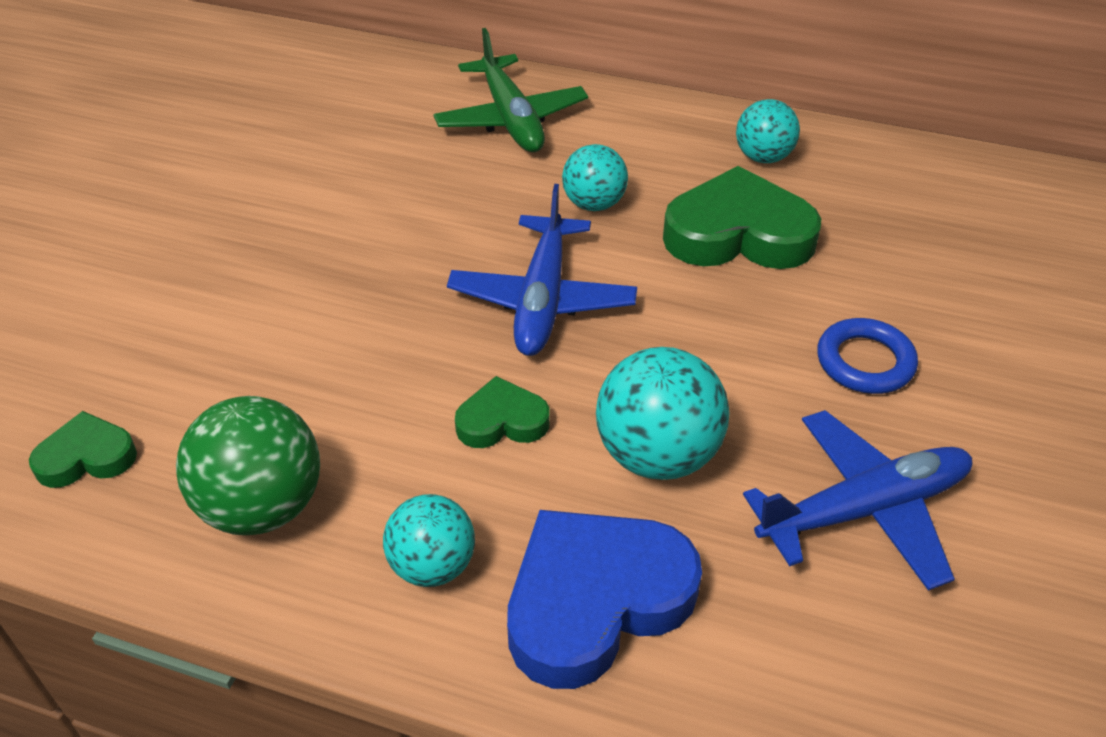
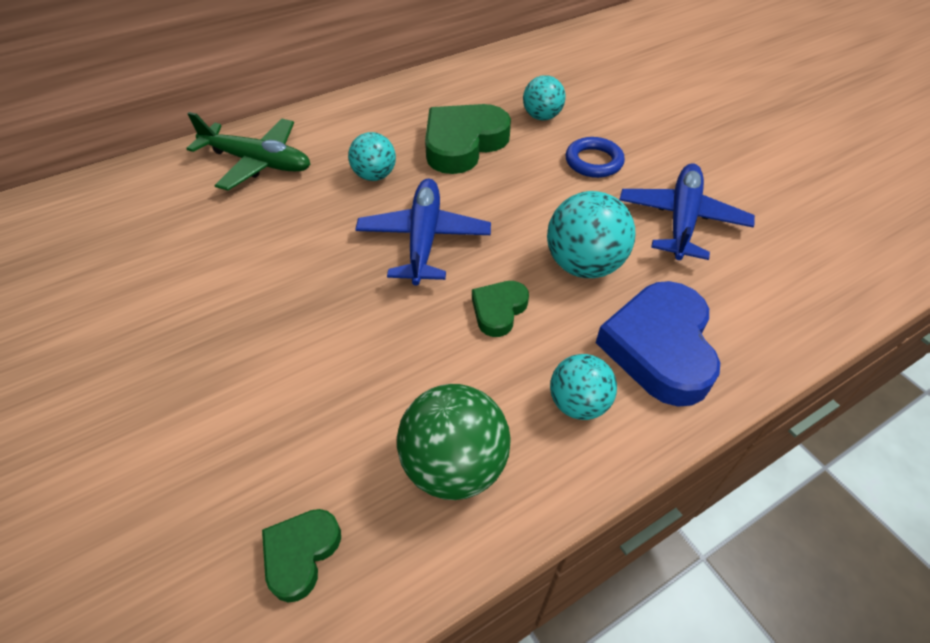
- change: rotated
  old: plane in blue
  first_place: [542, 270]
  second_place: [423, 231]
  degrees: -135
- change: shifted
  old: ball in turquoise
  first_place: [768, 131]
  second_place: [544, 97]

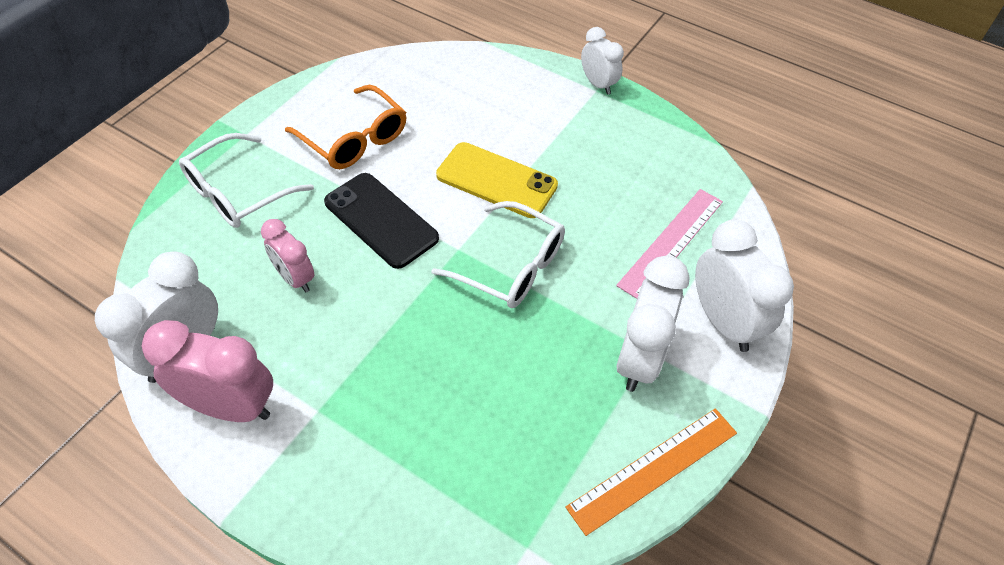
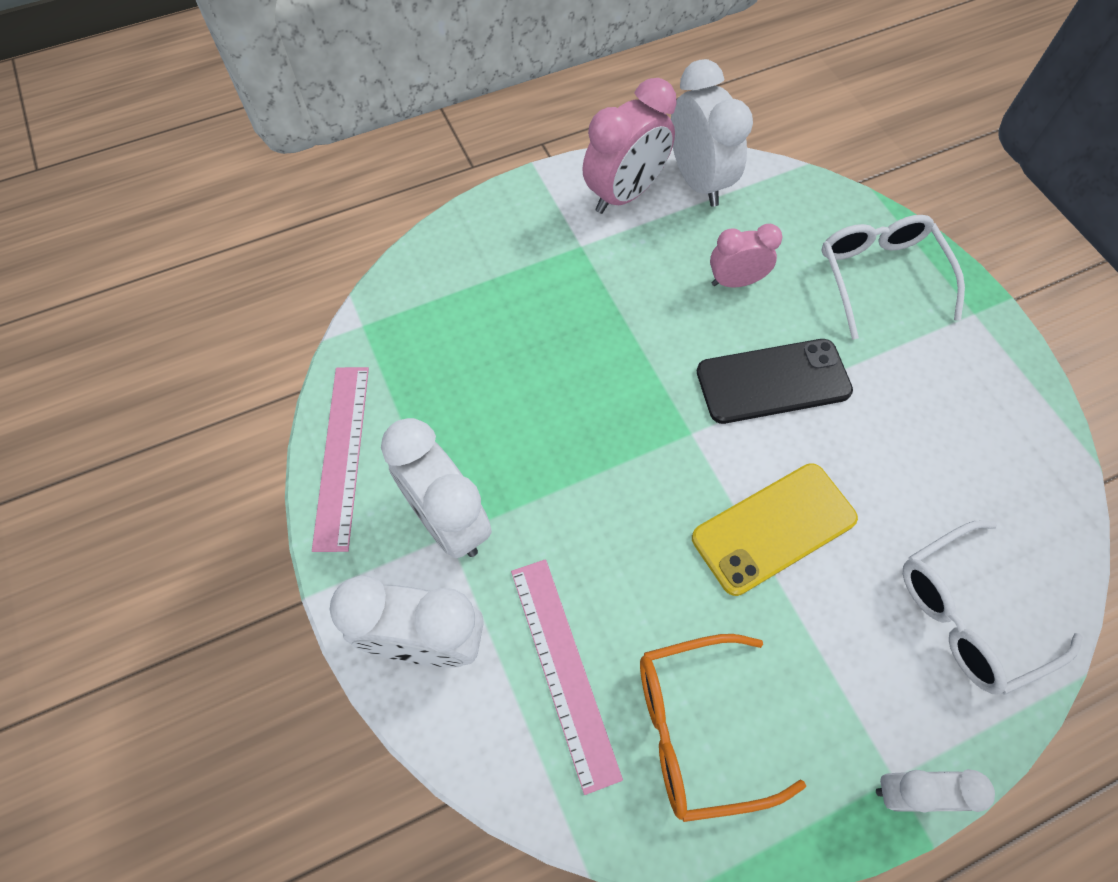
- change: shifted
  old: glasses in orange
  first_place: [345, 127]
  second_place: [723, 728]
- change: shifted
  old: glasses in white
  first_place: [498, 254]
  second_place: [993, 608]
- change: repainted
  old: ruler in orange
  new: ruler in pink
  first_place: [651, 472]
  second_place: [340, 459]

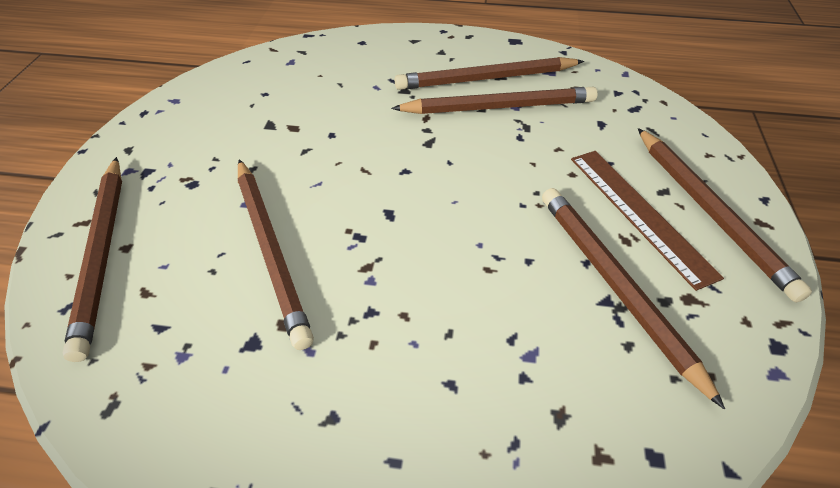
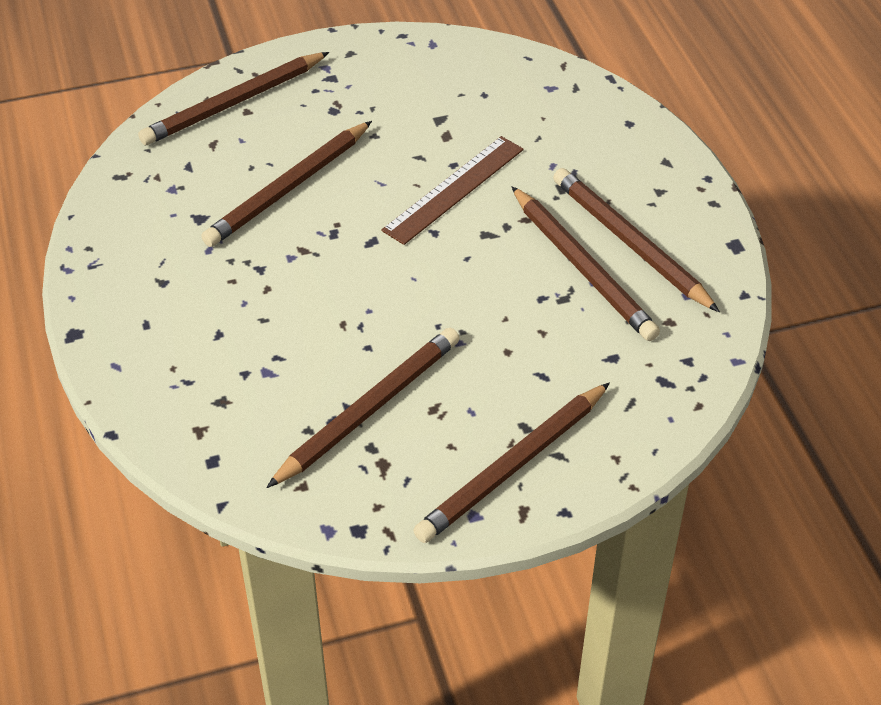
- change: shifted
  old: ruler in brown
  first_place: [647, 221]
  second_place: [452, 190]

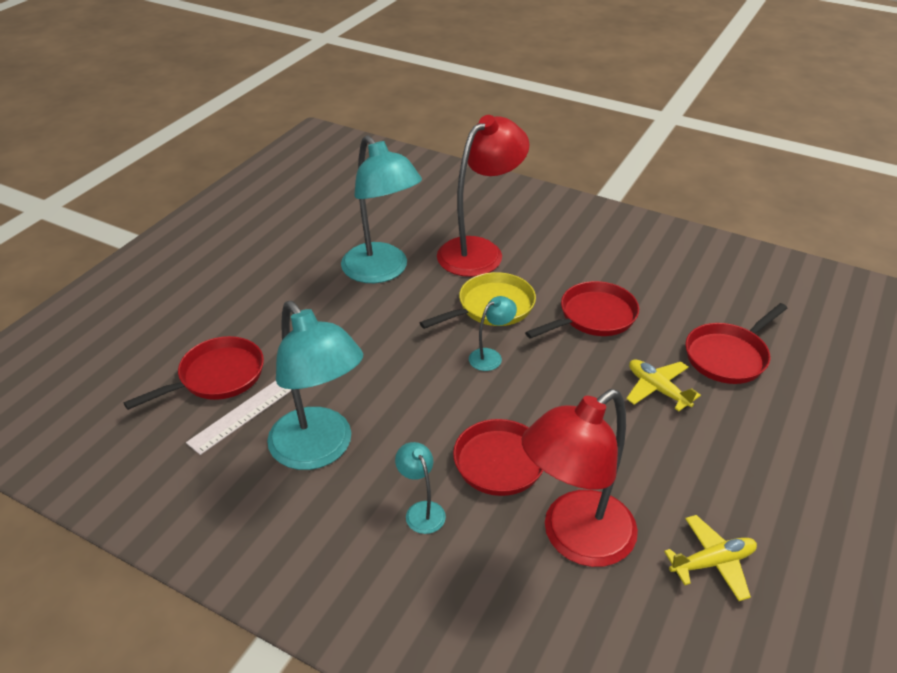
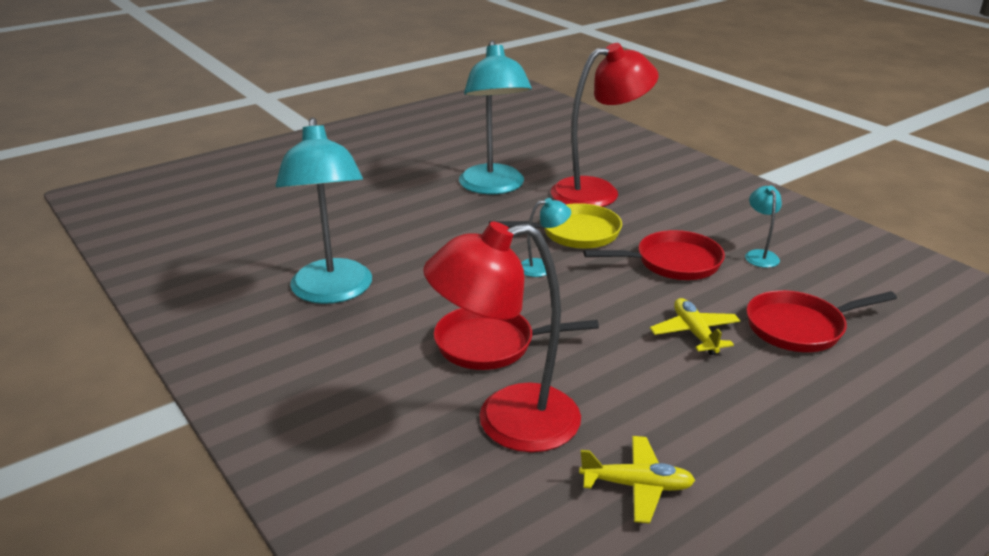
- change: gone
  old: pan in red
  first_place: [194, 373]
- change: gone
  old: ruler in white
  first_place: [238, 418]
- change: shifted
  old: lamp in turquoise
  first_place: [420, 488]
  second_place: [763, 227]

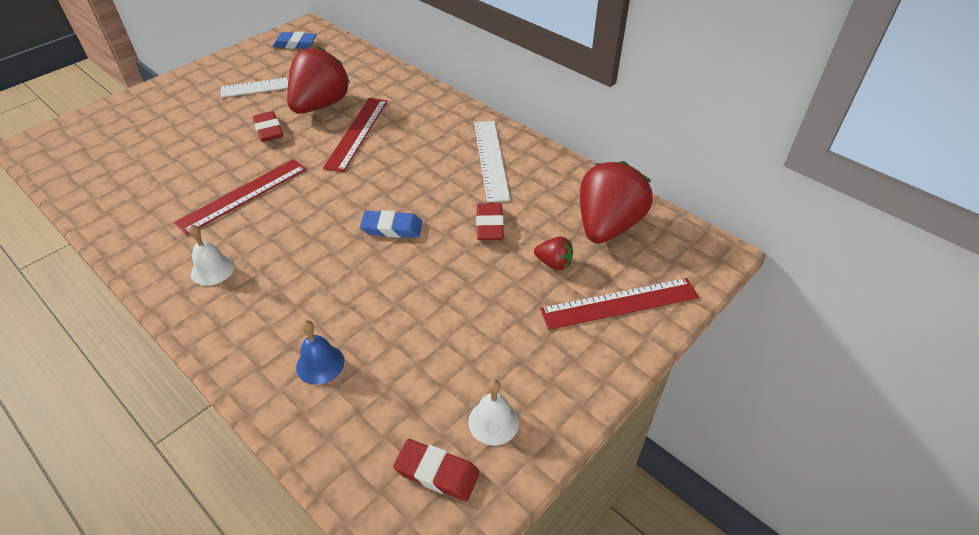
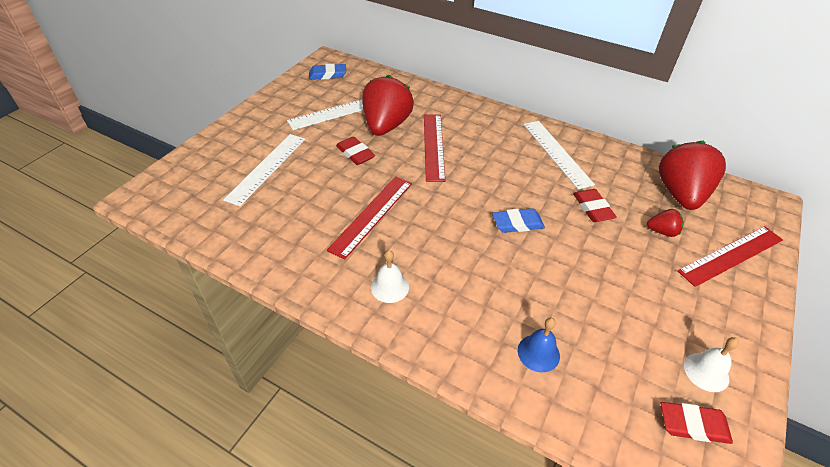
- change: new
  new: ruler in white
  second_place: [264, 170]

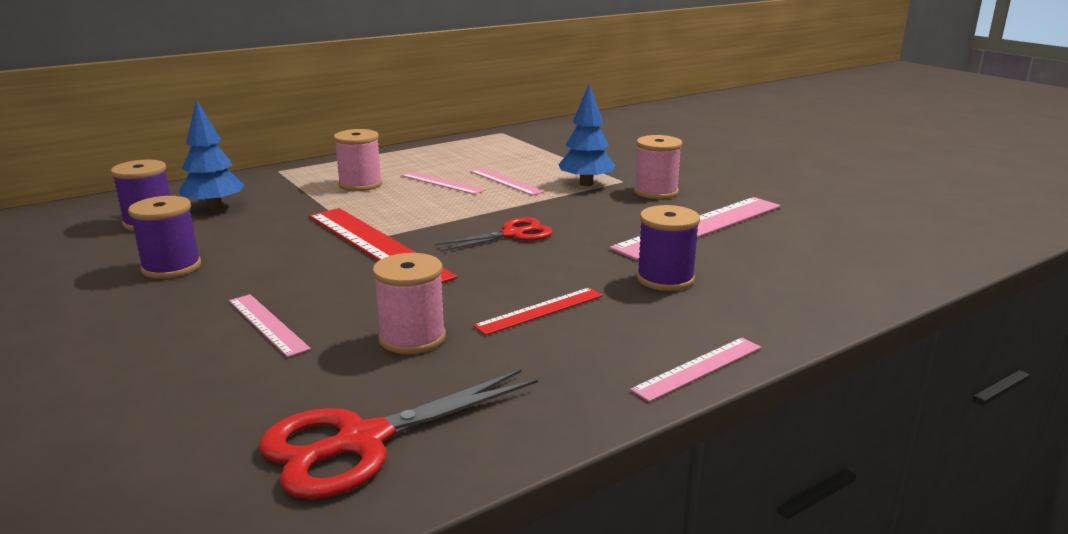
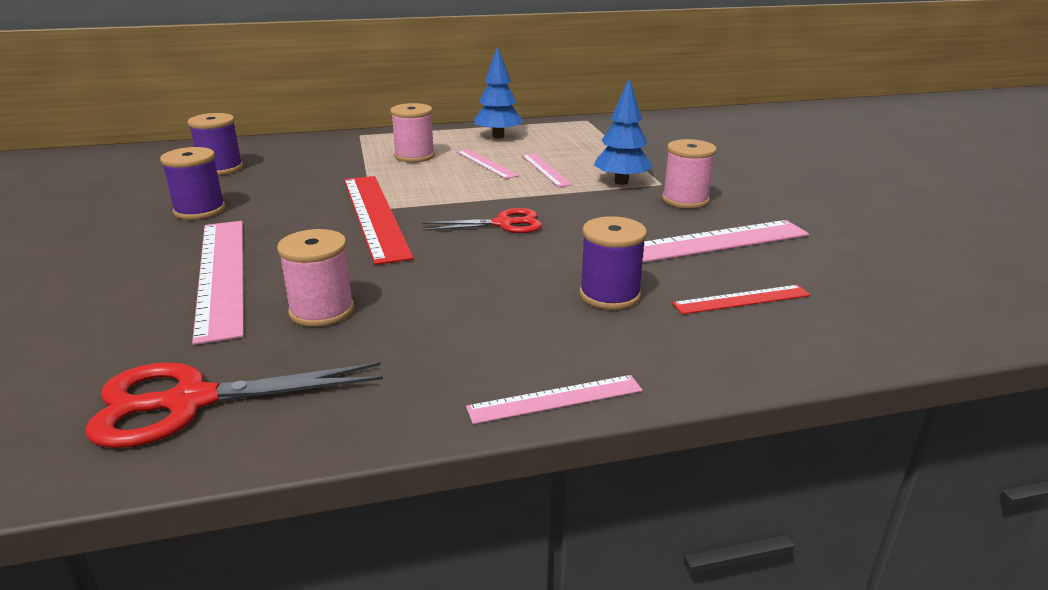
- change: shifted
  old: tree in blue
  first_place: [211, 155]
  second_place: [498, 92]
- change: scaled
  old: ruler in pink
  first_place: [270, 325]
  second_place: [218, 283]
  factor: 1.92
- change: shifted
  old: ruler in red
  first_place: [538, 311]
  second_place: [741, 299]

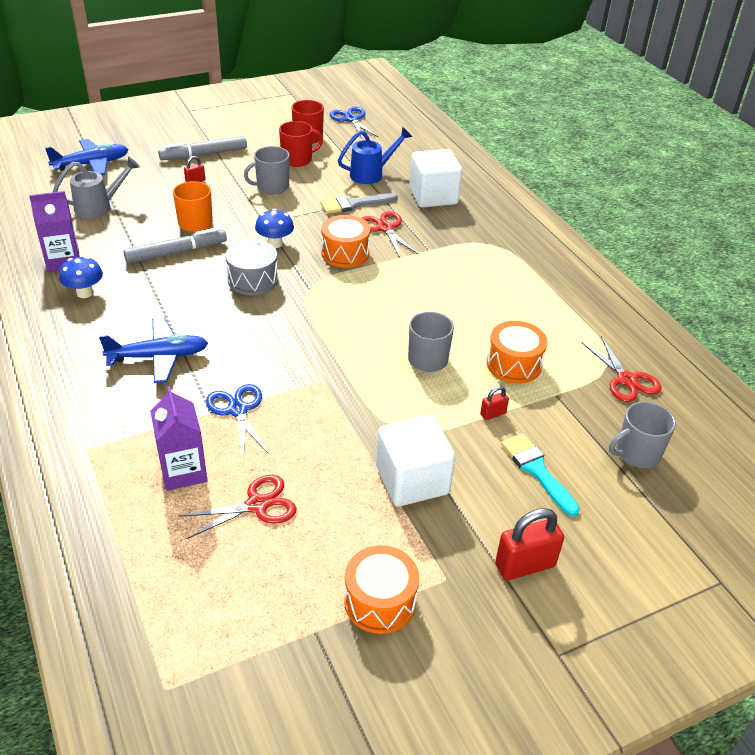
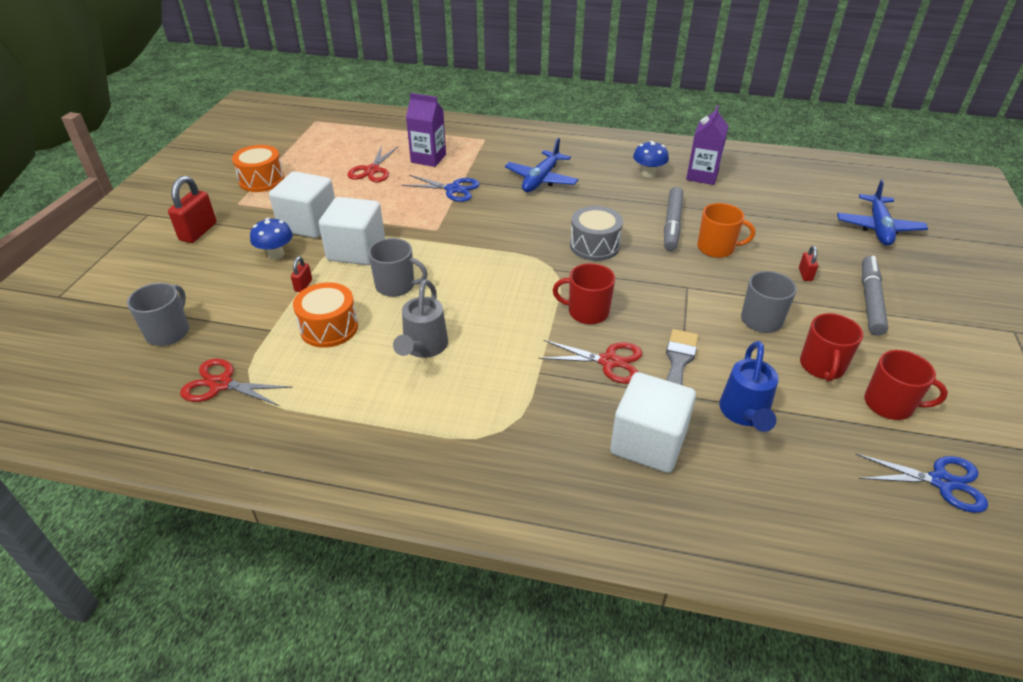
- change: shifted
  old: watering can in grey
  first_place: [96, 188]
  second_place: [420, 318]
- change: shifted
  old: mushroom in blue
  first_place: [274, 228]
  second_place: [271, 238]
- change: swapped
  old: drum in orange
  new: mug in red
  first_place: [345, 241]
  second_place: [584, 293]
- change: gone
  old: brush in turquoise
  first_place: [540, 475]
- change: new
  new: cube in white
  second_place: [352, 231]

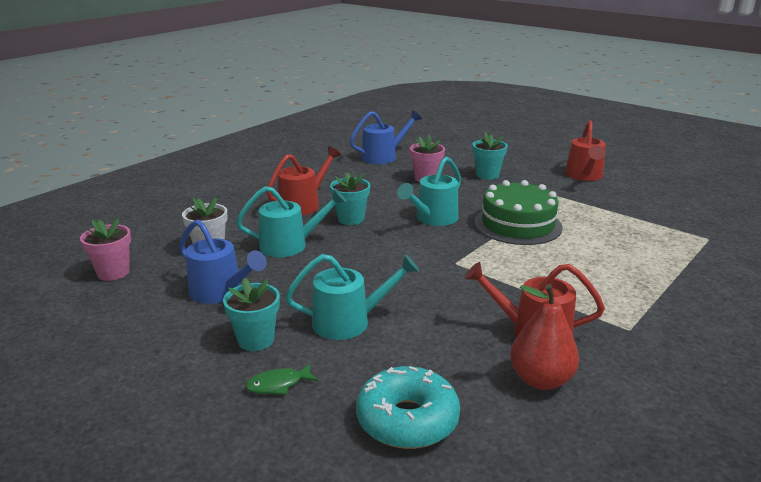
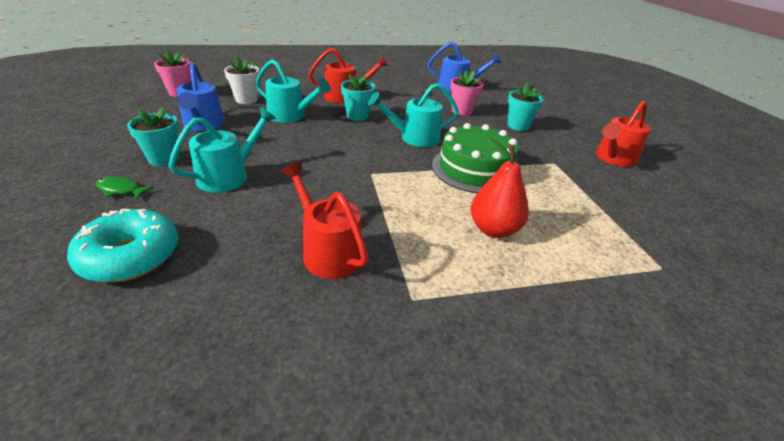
- change: rotated
  old: watering can in turquoise
  first_place: [352, 297]
  second_place: [222, 149]
  degrees: -75
- change: shifted
  old: pear in red
  first_place: [544, 337]
  second_place: [500, 187]

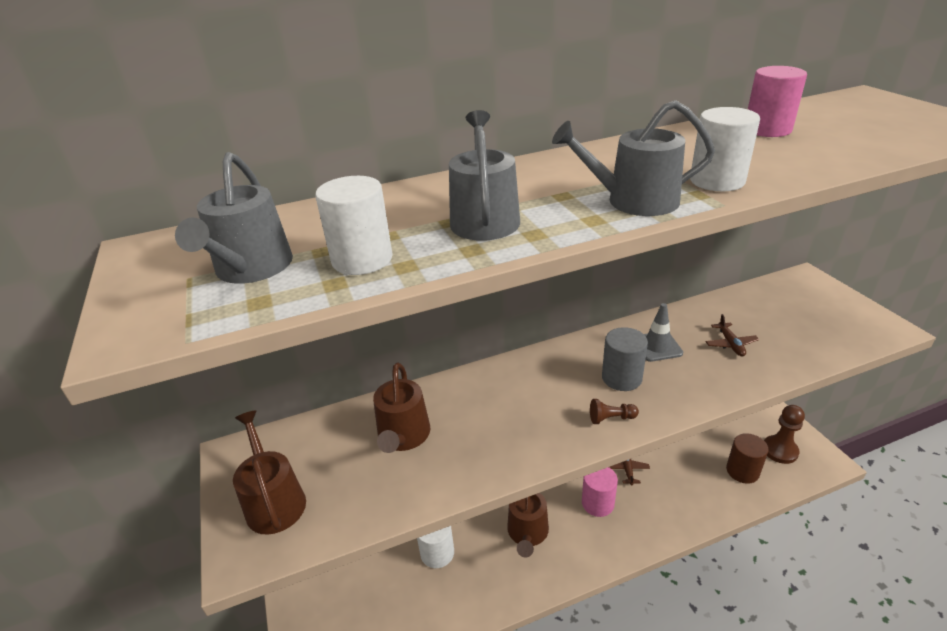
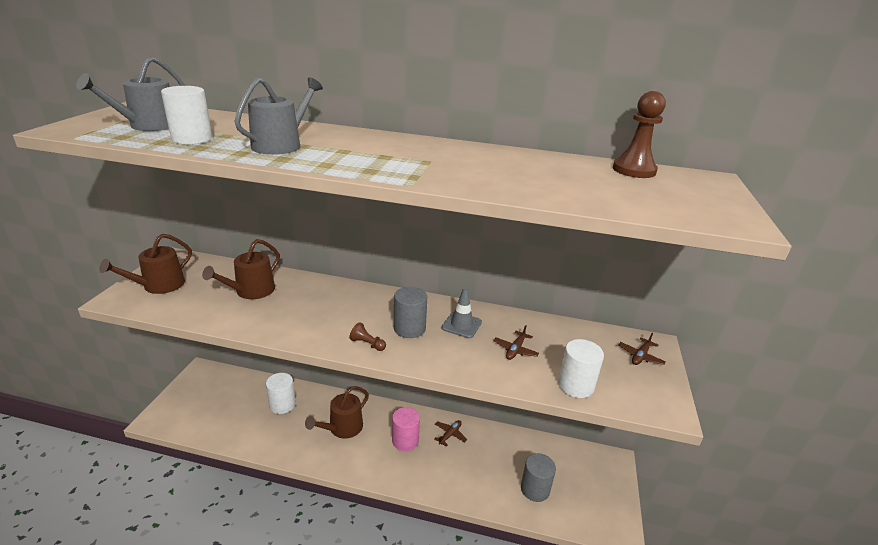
- change: rotated
  old: watering can in brown
  first_place: [269, 472]
  second_place: [145, 264]
  degrees: -150
- change: gone
  old: watering can in grey
  first_place: [633, 158]
- change: shifted
  old: cylinder in white
  first_place: [725, 149]
  second_place: [581, 368]
- change: repainted
  old: cylinder in brown
  new: cylinder in grey
  first_place: [747, 458]
  second_place: [538, 477]
- change: gone
  old: cylinder in pink
  first_place: [777, 101]
- change: shifted
  old: pawn in brown
  first_place: [784, 434]
  second_place: [639, 134]
- change: new
  new: plane in brown
  second_place: [642, 349]

